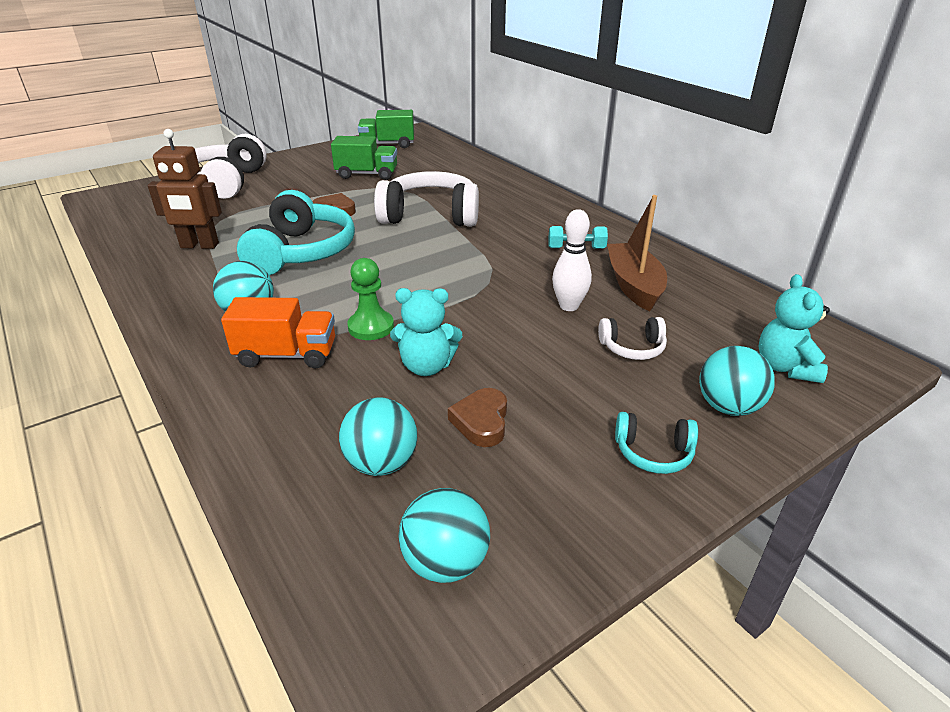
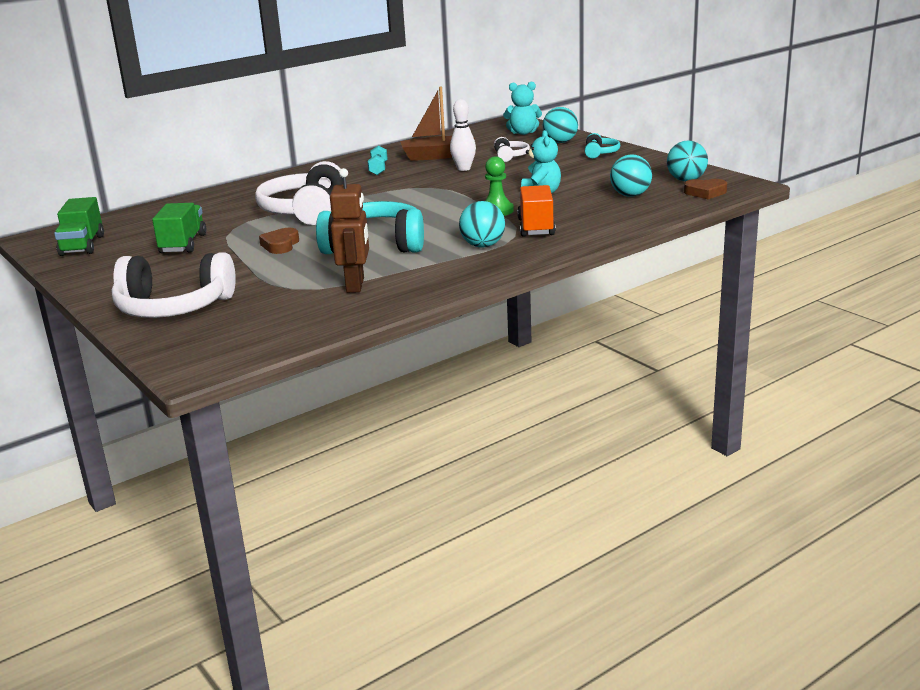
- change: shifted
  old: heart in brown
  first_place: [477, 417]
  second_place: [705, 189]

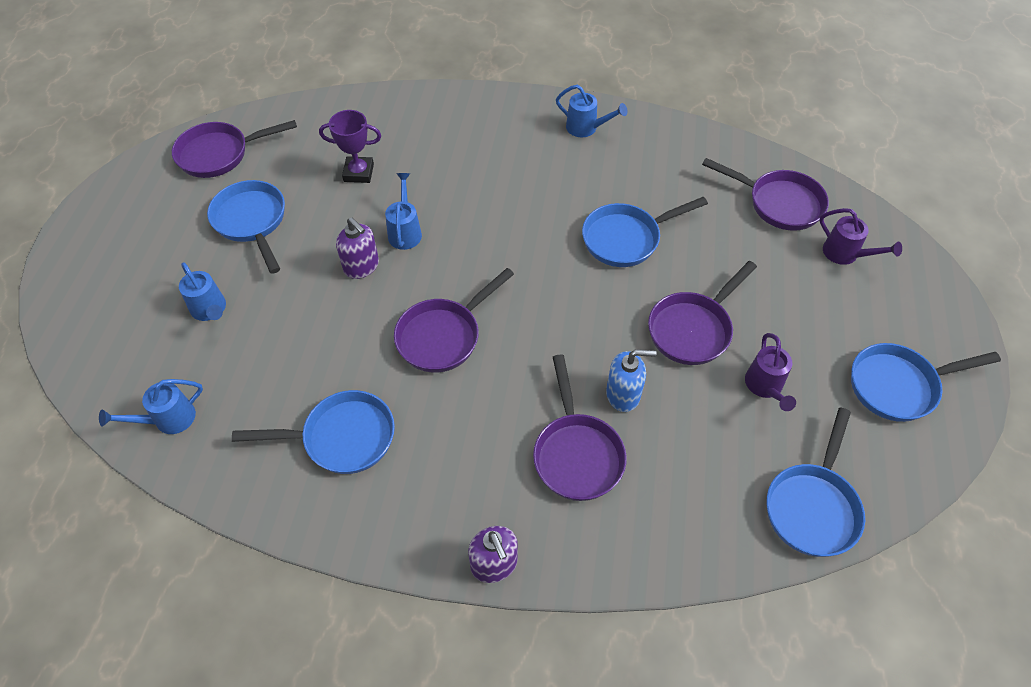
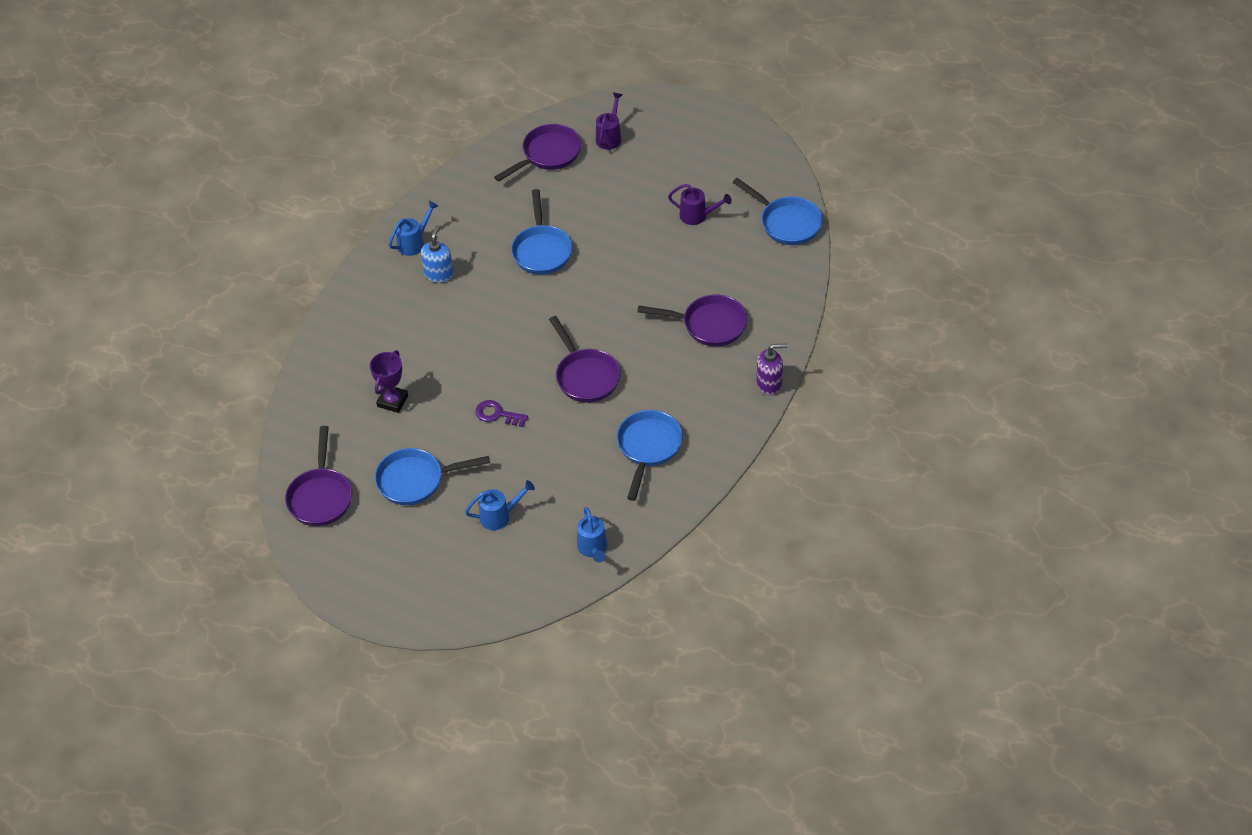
- change: swapped
  old: soap dispenser in purple
  new: key in purple
  first_place: [357, 248]
  second_place: [501, 413]
- change: gone
  old: watering can in blue
  first_place: [403, 211]
- change: shifted
  old: soap dispenser in blue
  first_place: [631, 380]
  second_place: [437, 254]
- change: gone
  old: pan in purple
  first_place: [702, 313]
- change: rotated
  old: watering can in purple
  first_place: [861, 236]
  second_place: [609, 121]
  degrees: -45
- change: gone
  old: pan in blue
  first_place: [926, 382]

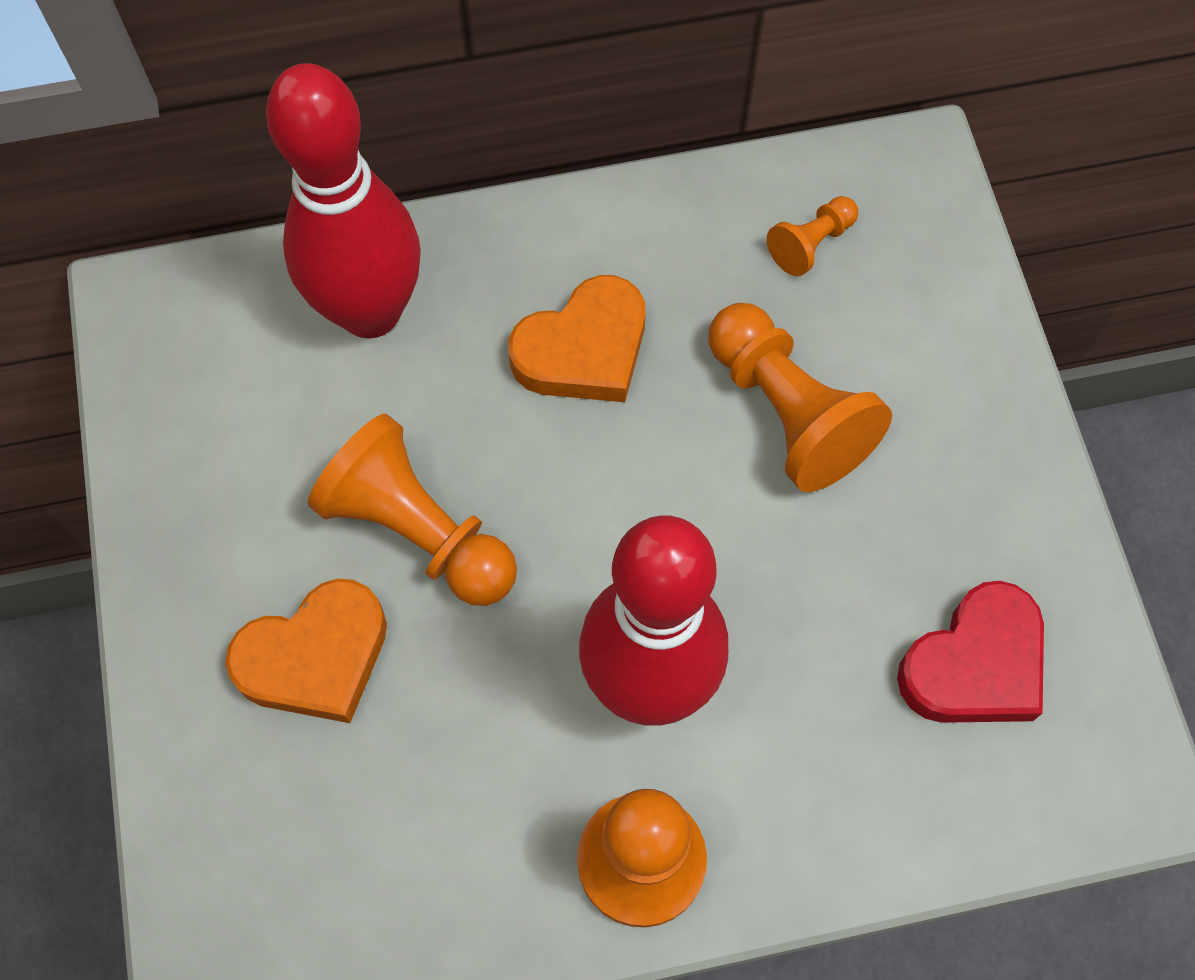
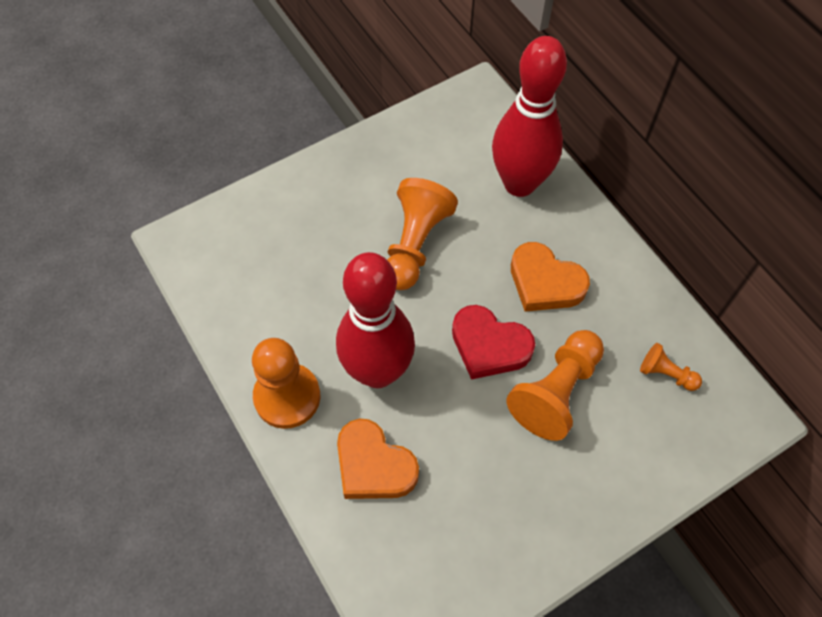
- change: shifted
  old: heart in orange
  first_place: [306, 651]
  second_place: [378, 459]
- change: shifted
  old: heart in red
  first_place: [970, 652]
  second_place: [493, 342]

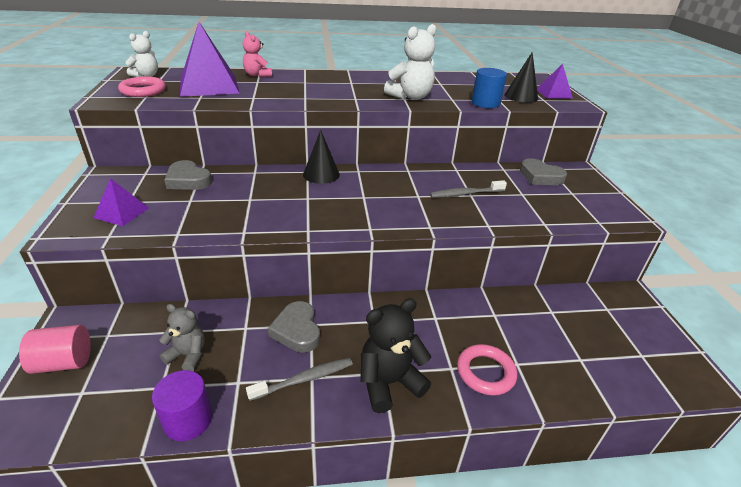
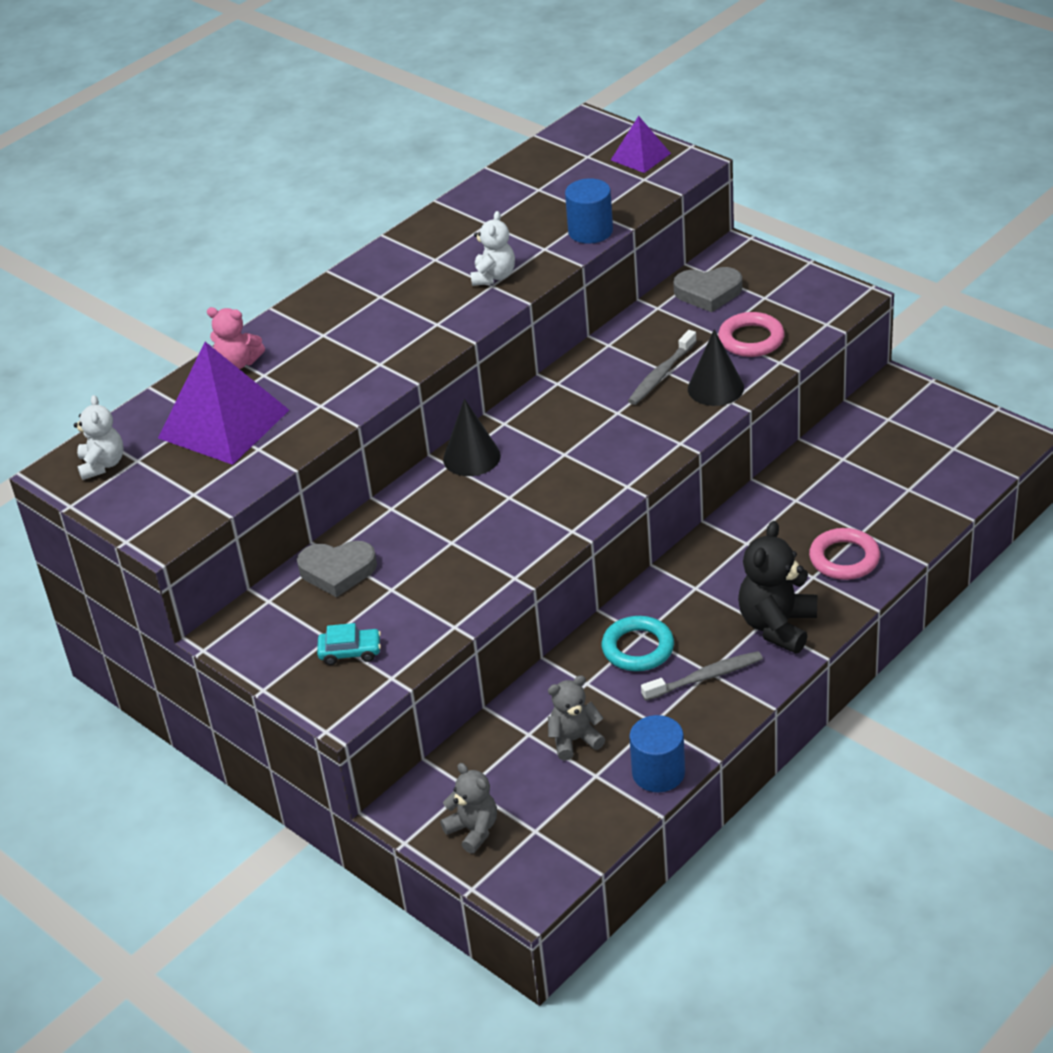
- change: swapped
  old: cylinder in pink
  new: teddy bear in grey
  first_place: [55, 349]
  second_place: [468, 808]
- change: swapped
  old: pyramid in purple
  new: car in turquoise
  first_place: [121, 202]
  second_place: [349, 644]
- change: shifted
  old: ring in pink
  first_place: [142, 86]
  second_place: [751, 334]
- change: repainted
  old: cylinder in purple
  new: cylinder in blue
  first_place: [182, 405]
  second_place: [657, 753]
- change: rotated
  old: toothbrush in grey
  first_place: [299, 379]
  second_place: [702, 676]
  degrees: 45
- change: swapped
  old: heart in grey
  new: ring in turquoise
  first_place: [294, 327]
  second_place: [638, 643]
- change: scaled
  old: teddy bear in white
  first_place: [410, 62]
  second_place: [492, 248]
  factor: 0.64
- change: shifted
  old: cone in black
  first_place: [521, 77]
  second_place: [716, 367]

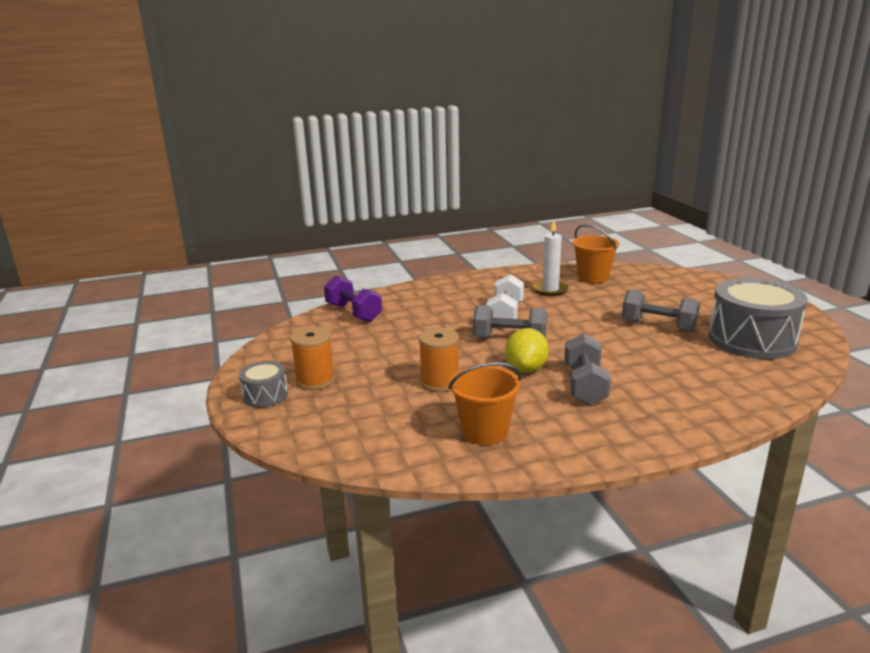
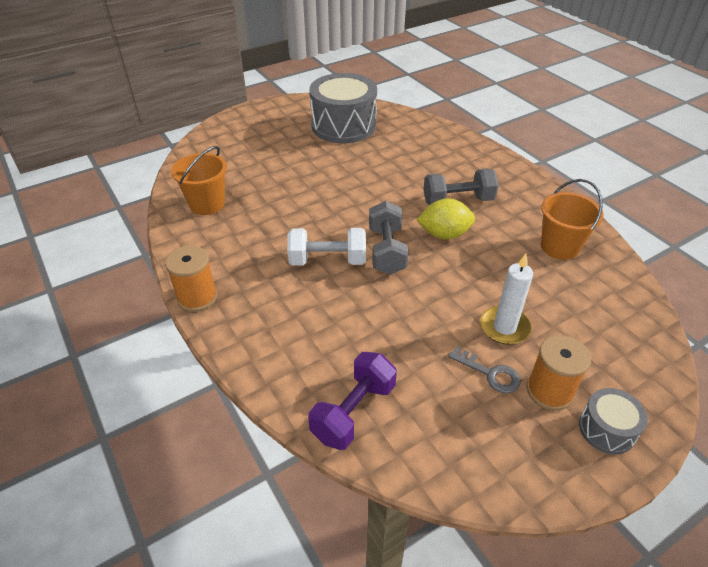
- change: shifted
  old: spool in orange
  first_place: [439, 360]
  second_place: [191, 278]
- change: shifted
  old: candle in white
  first_place: [551, 258]
  second_place: [506, 299]
- change: gone
  old: dumbbell in grey
  first_place: [661, 310]
- change: new
  new: key in grey
  second_place: [484, 369]

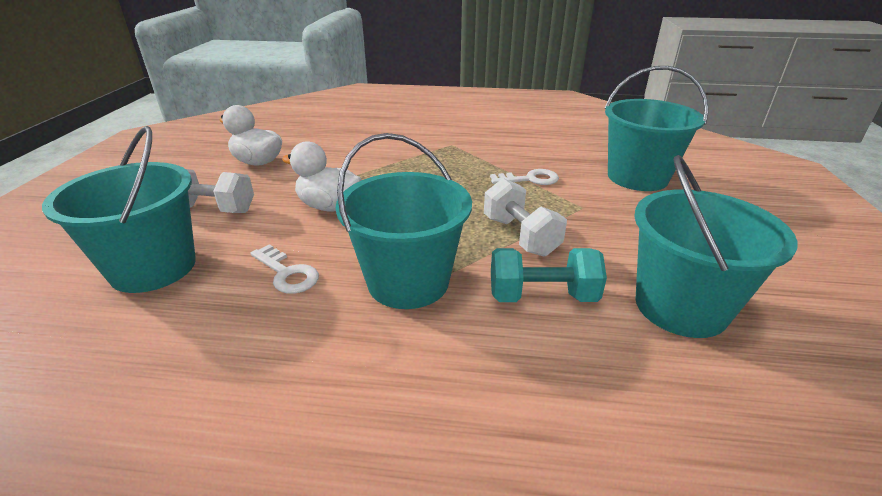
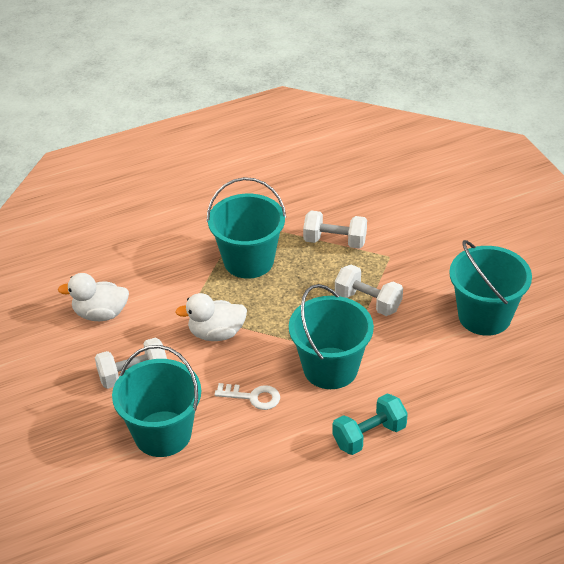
- change: swapped
  old: key in white
  new: dumbbell in white
  first_place: [524, 177]
  second_place: [335, 230]
- change: shifted
  old: dumbbell in turquoise
  first_place: [549, 275]
  second_place: [370, 424]
- change: shifted
  old: bucket in turquoise
  first_place: [657, 128]
  second_place: [246, 228]

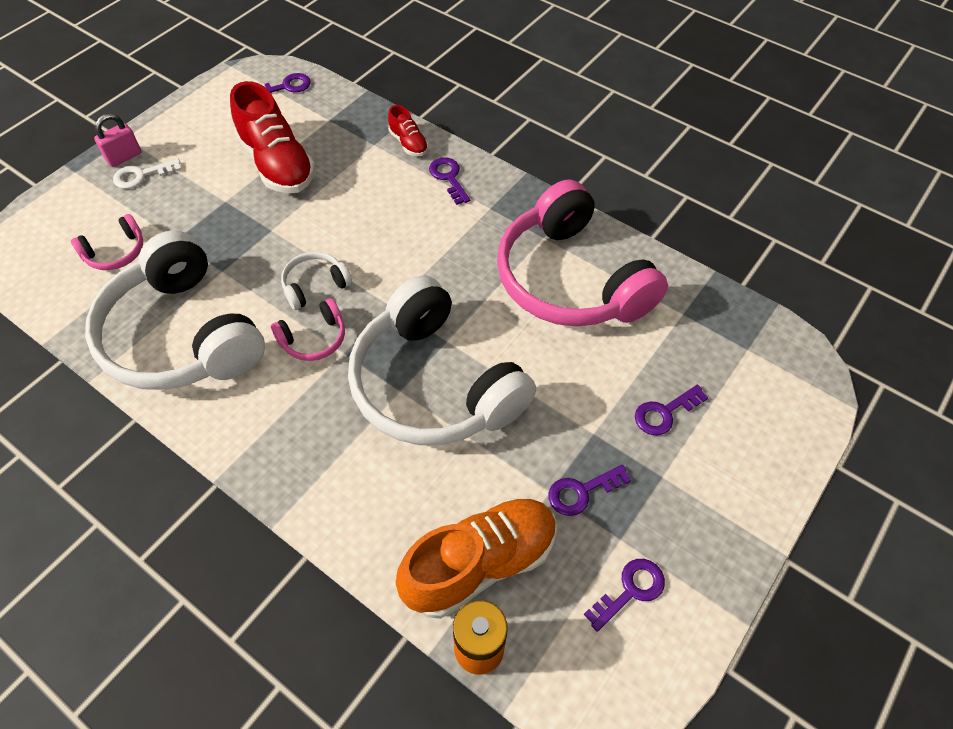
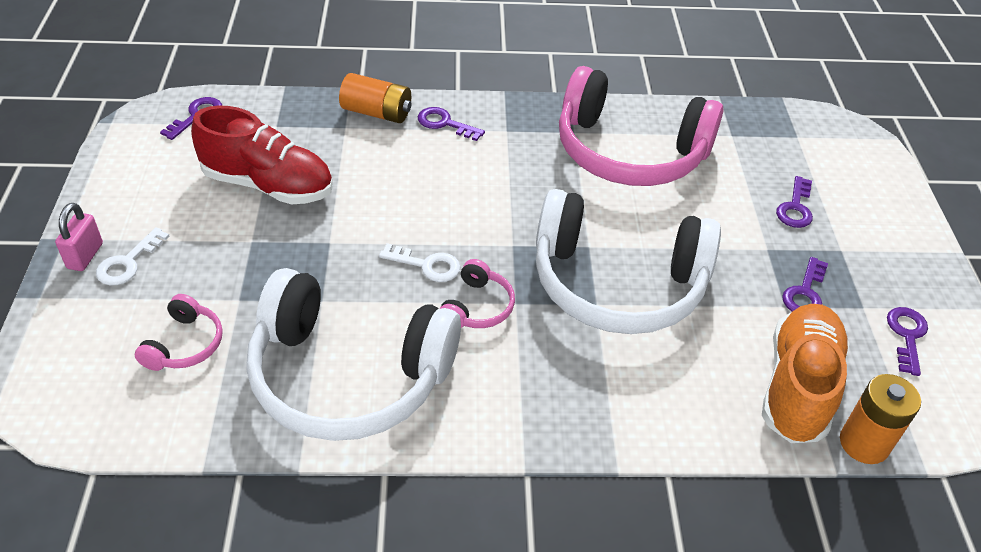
- change: swapped
  old: headphones in white
  new: key in white
  first_place: [316, 281]
  second_place: [420, 262]
- change: swapped
  old: shoe in red
  new: battery in orange
  first_place: [408, 130]
  second_place: [375, 98]

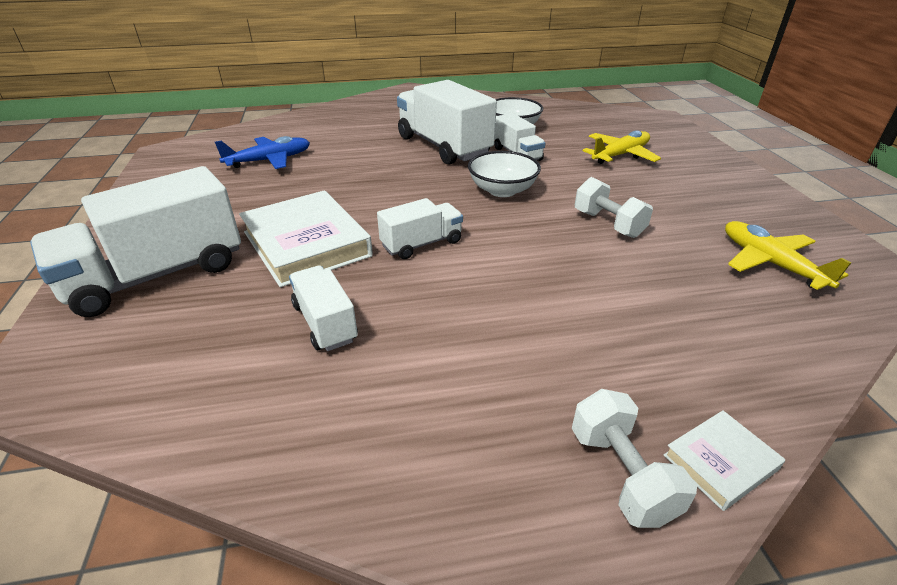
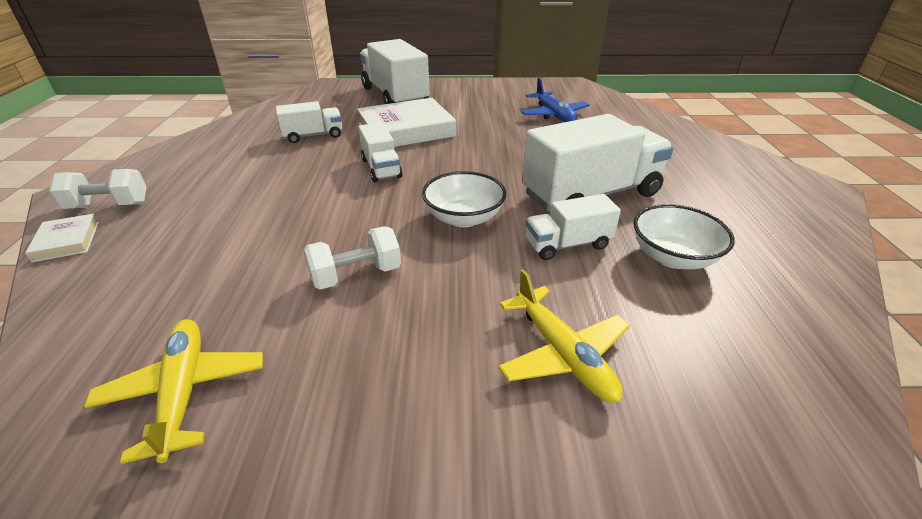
- change: rotated
  old: plane in yellow
  first_place: [788, 255]
  second_place: [173, 391]
  degrees: -90

